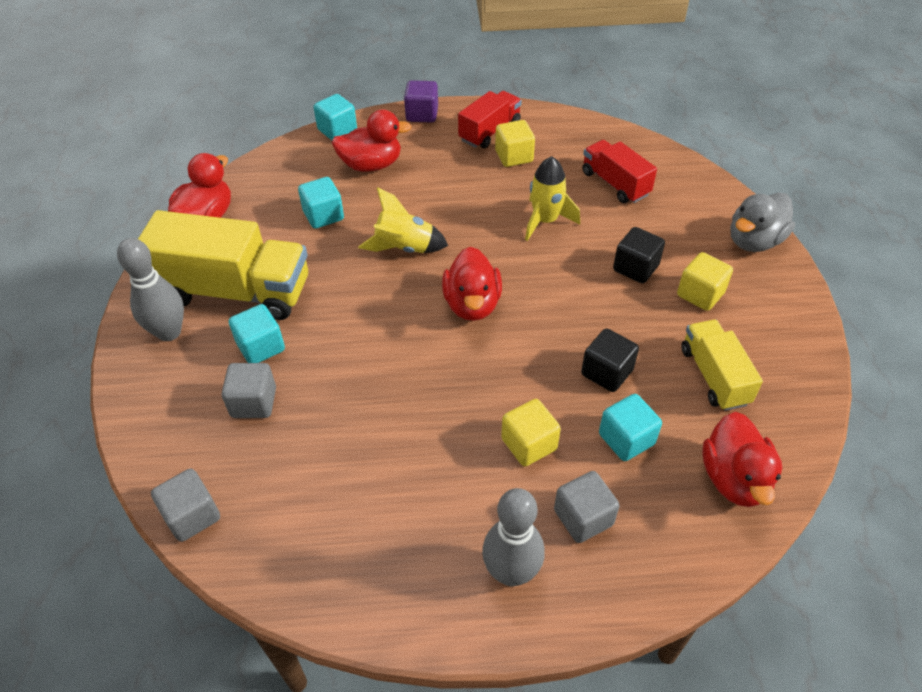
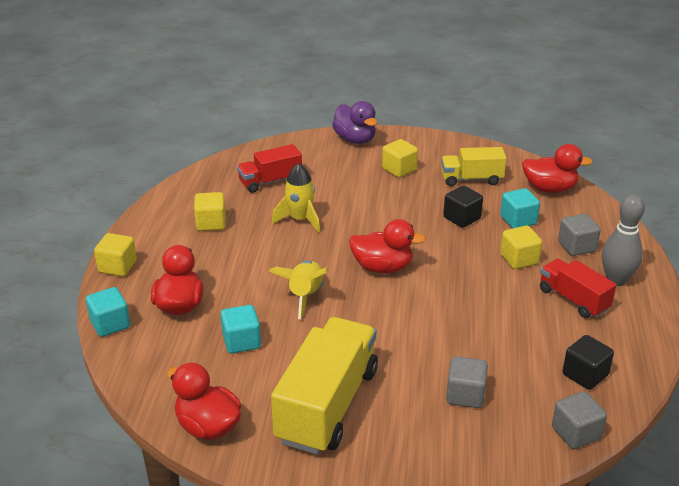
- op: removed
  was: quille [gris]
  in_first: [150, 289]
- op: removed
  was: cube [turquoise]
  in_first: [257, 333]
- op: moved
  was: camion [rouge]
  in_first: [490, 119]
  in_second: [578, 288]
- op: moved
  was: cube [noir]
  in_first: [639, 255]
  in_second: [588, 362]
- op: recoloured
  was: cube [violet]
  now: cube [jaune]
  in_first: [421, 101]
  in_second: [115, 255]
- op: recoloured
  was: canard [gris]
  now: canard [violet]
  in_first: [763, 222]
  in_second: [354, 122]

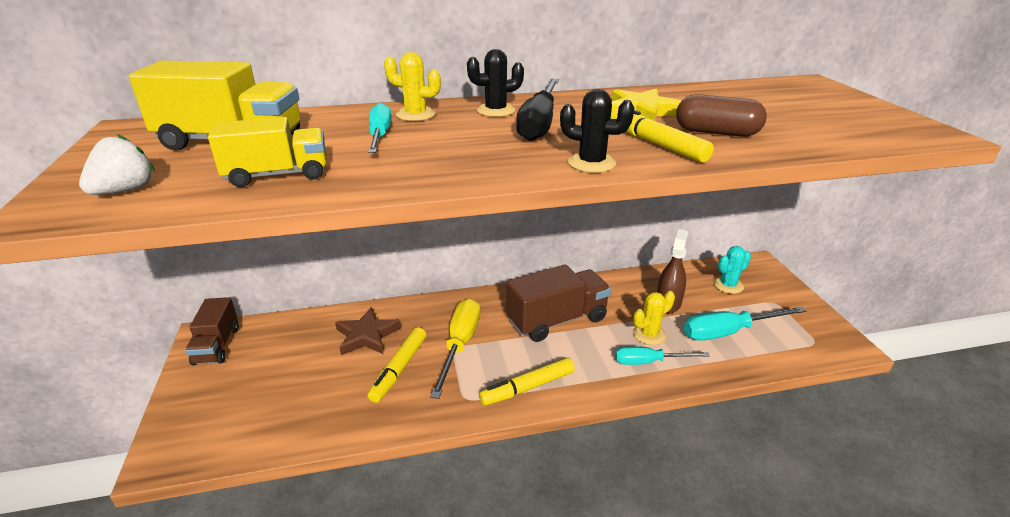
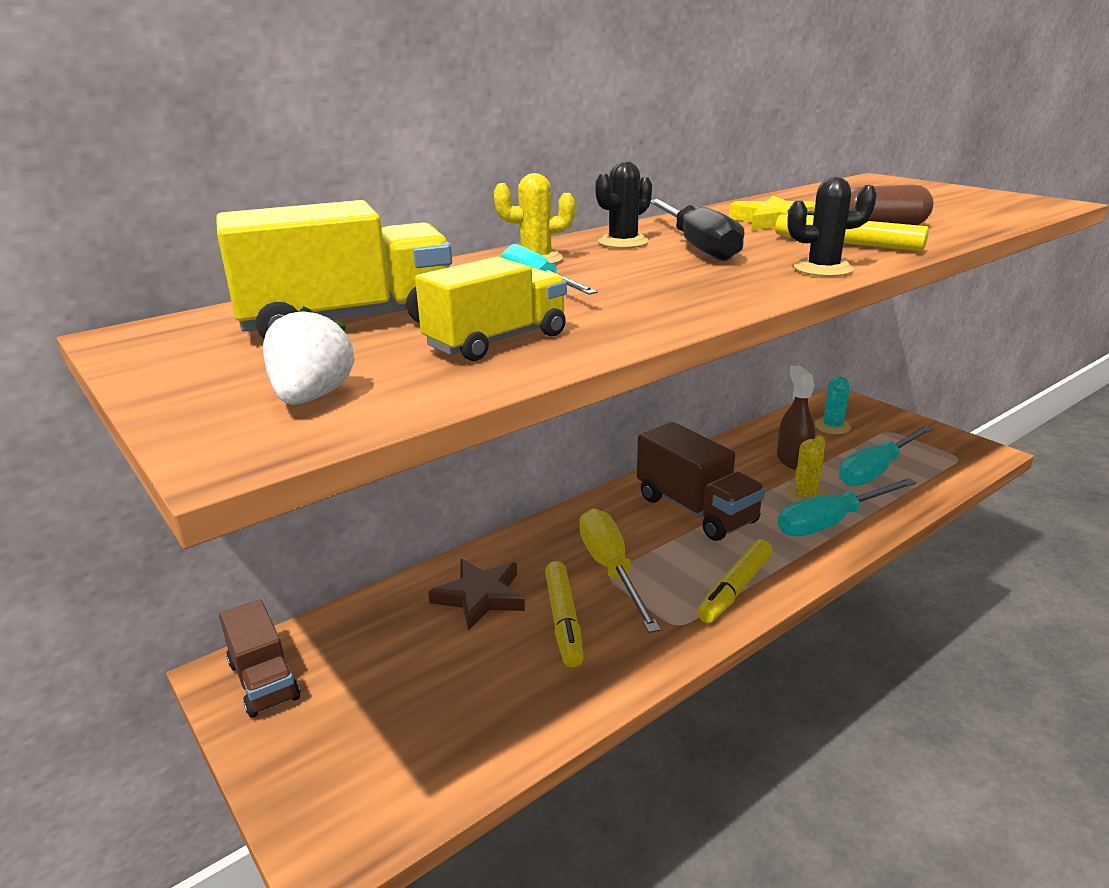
- op: turned
  was: camion [marron]
  in_first: [558, 303]
  in_second: [701, 481]
  clockwise: 105
- op: resized
  was: tournevis [turquoise]
  in_first: [662, 355]
  in_second: [847, 507]
  ratio: 1.52

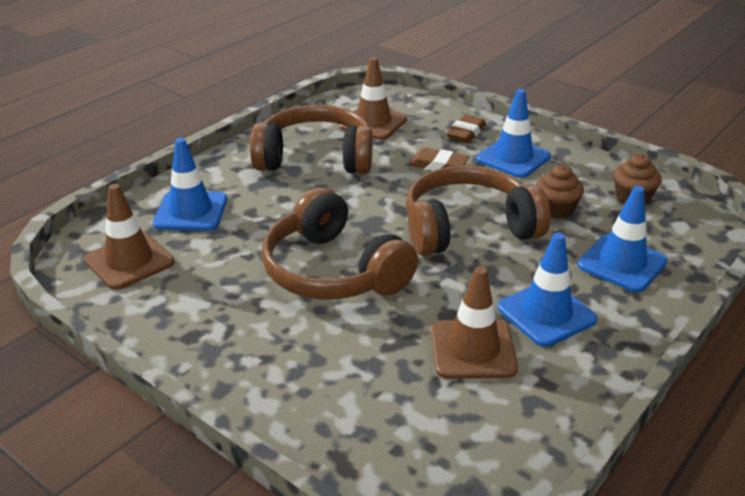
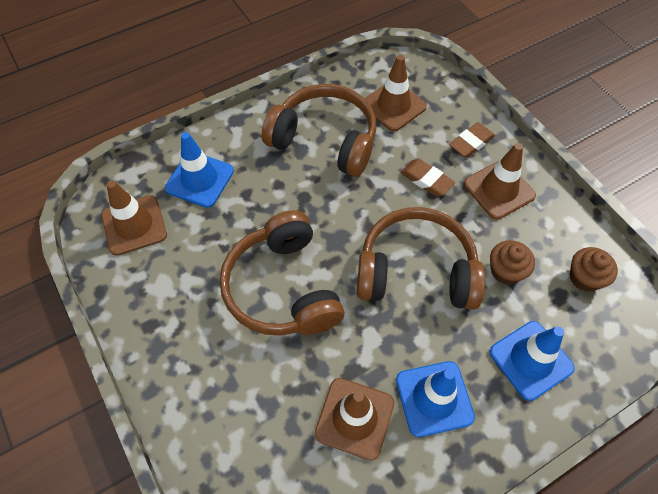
- op: recoloured
  was: cône de chantier [bleu]
  now: cône de chantier [marron]
  in_first: [513, 133]
  in_second: [500, 181]

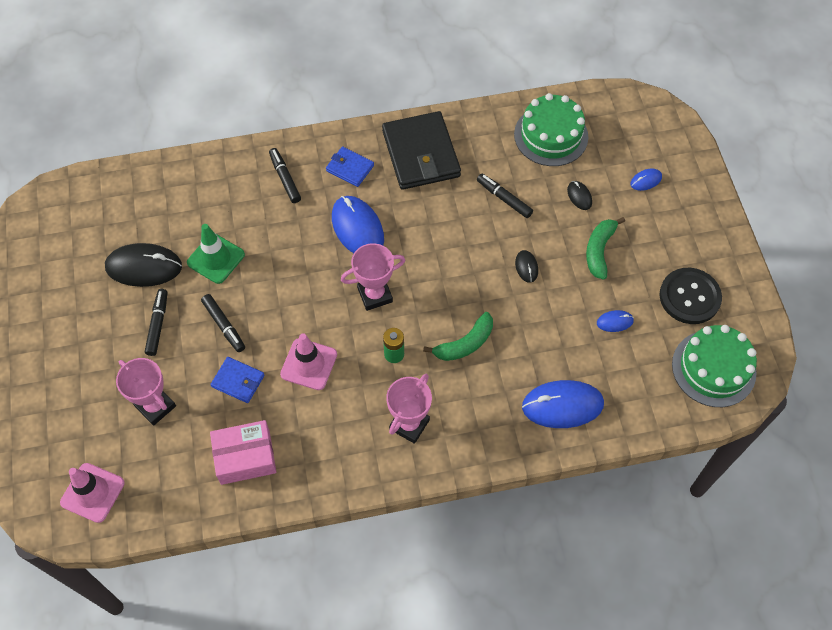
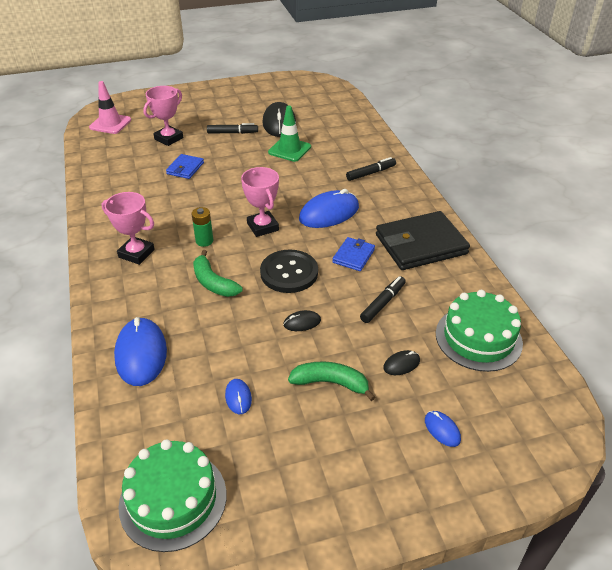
- op: removed
  was: feutre [noir]
  in_first: [223, 323]
- op: removed
  was: boîte [rose]
  in_first: [243, 452]
- op: removed
  was: cône de chantier [rose]
  in_first: [308, 361]
- op: moved
  was: portefeuille [bleu]
  in_first: [350, 167]
  in_second: [353, 254]
- op: moved
  was: bouton [noir]
  in_first: [690, 296]
  in_second: [289, 271]

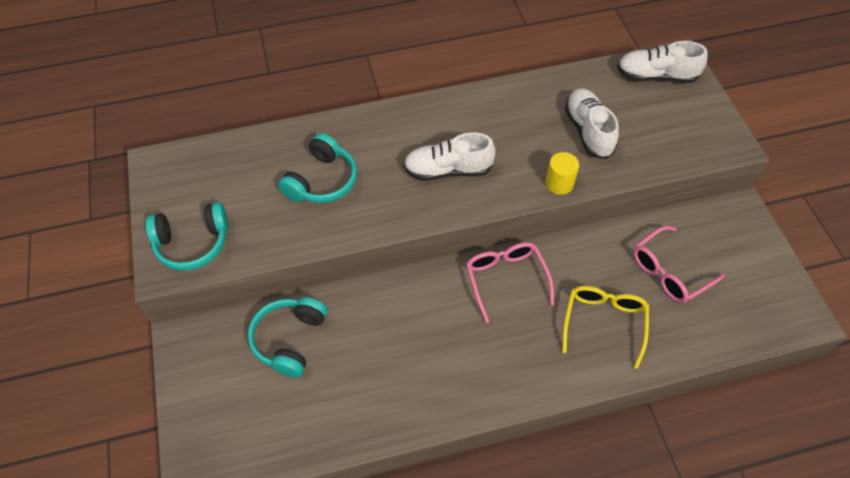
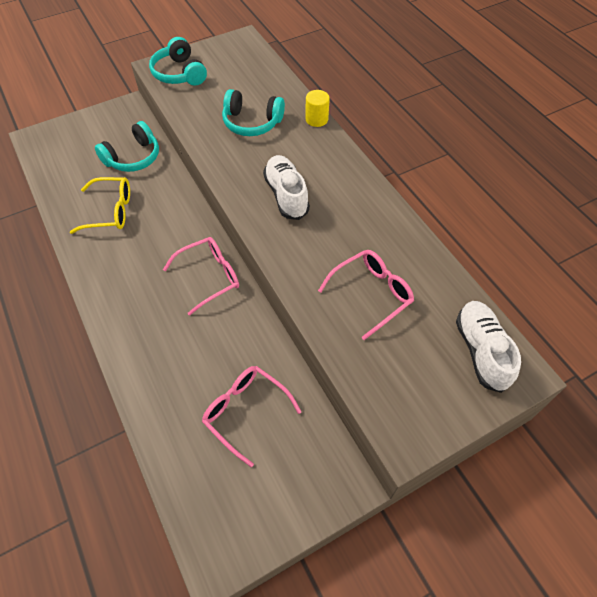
- op: moved
  was: cylindre [jaune]
  in_first: [562, 173]
  in_second: [317, 108]
- op: moved
  was: lunettes [jaune]
  in_first: [605, 327]
  in_second: [100, 205]
- op: replaced
  was: chaussure [blanc]
  now: lunettes [rose]
  in_first: [592, 124]
  in_second: [366, 295]
- op: turned
  was: casque audio [turquoise]
  in_first: [287, 337]
  in_second: [127, 146]
  clockwise: 135

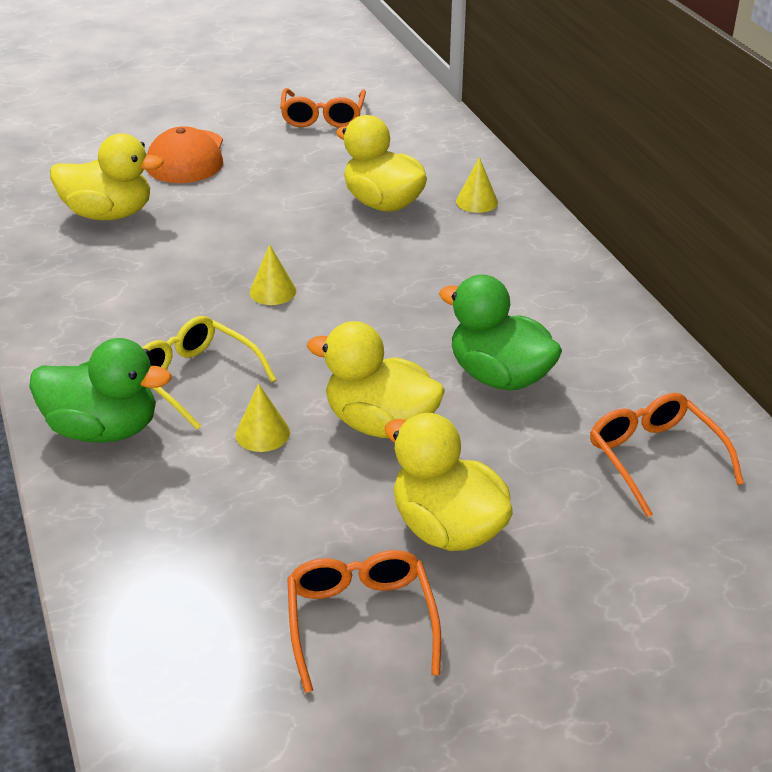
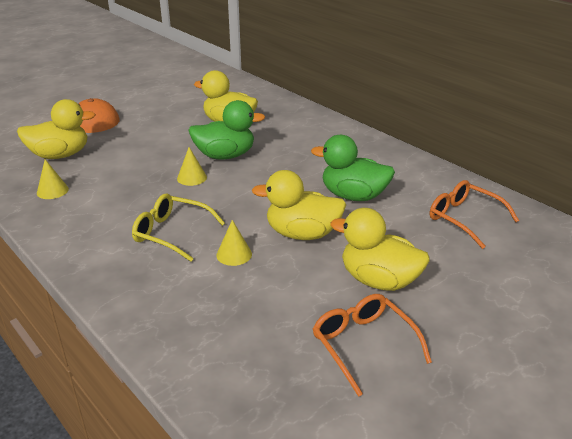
- op: removed
  was: lunettes [orange]
  in_first: [323, 108]
- op: moved
  was: canard [vert]
  in_first: [100, 390]
  in_second: [226, 130]
- op: moved
  was: cône [jaune]
  in_first: [477, 185]
  in_second: [53, 179]

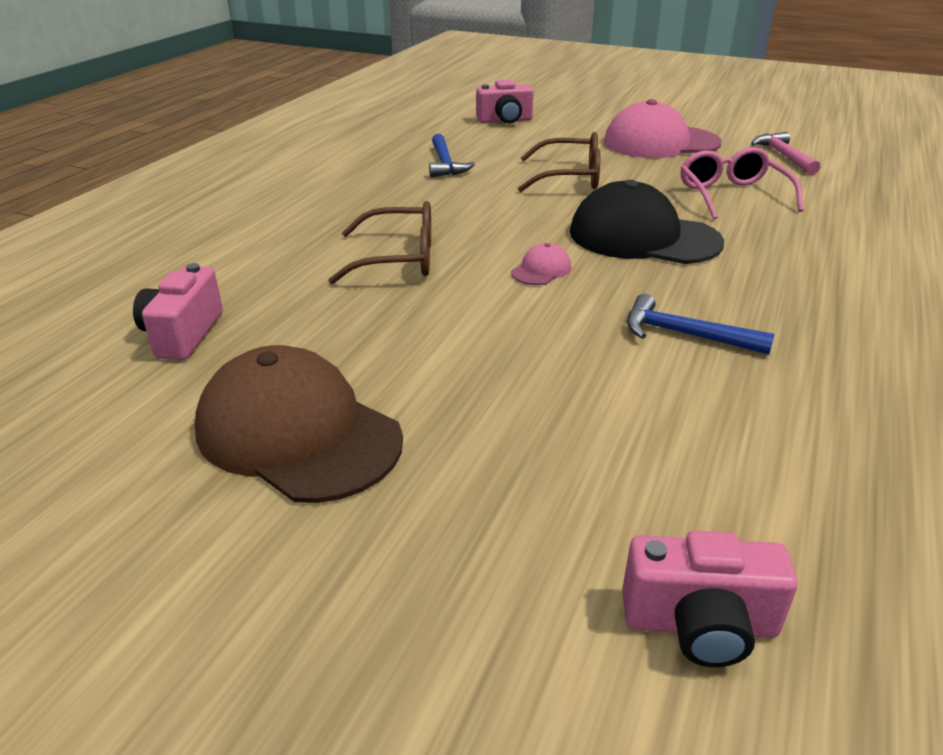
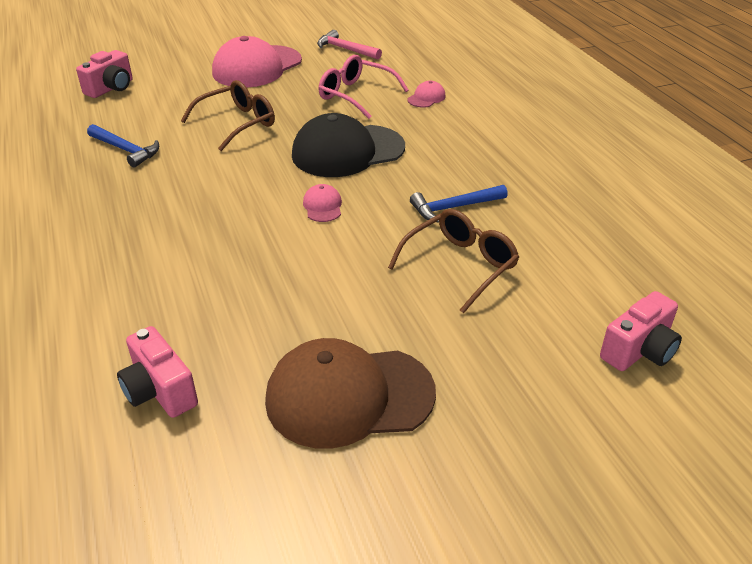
- op: added
  now: casquette [rose]
  in_second: [426, 94]
- op: moved
  was: lunettes [marron]
  in_first: [379, 242]
  in_second: [453, 261]

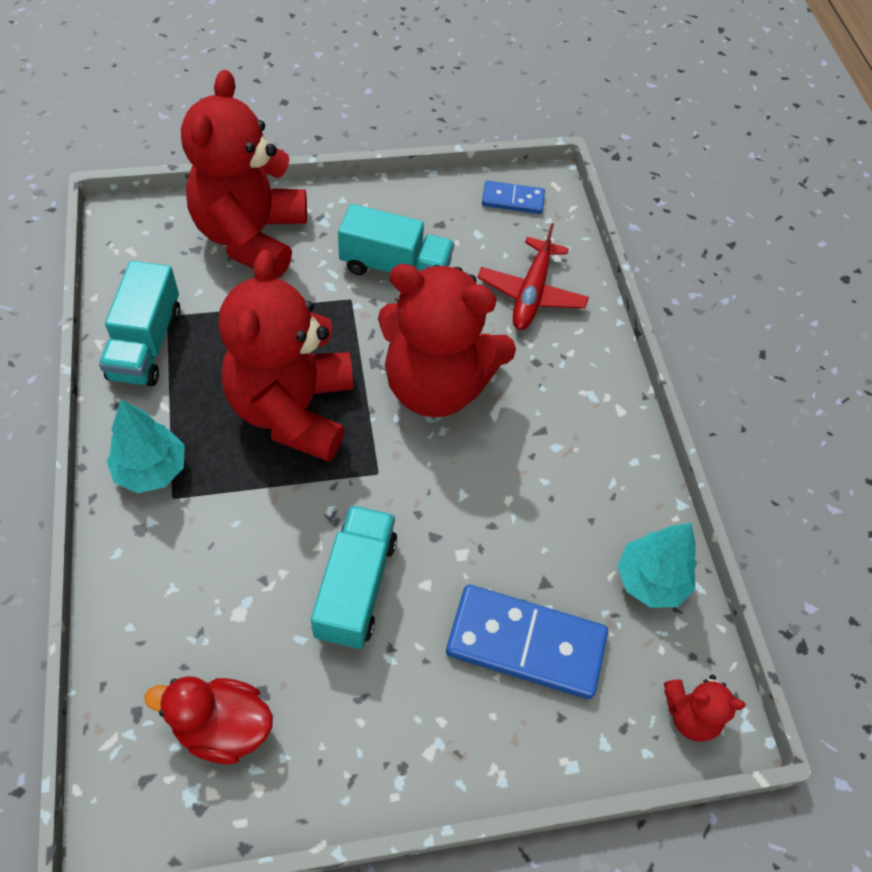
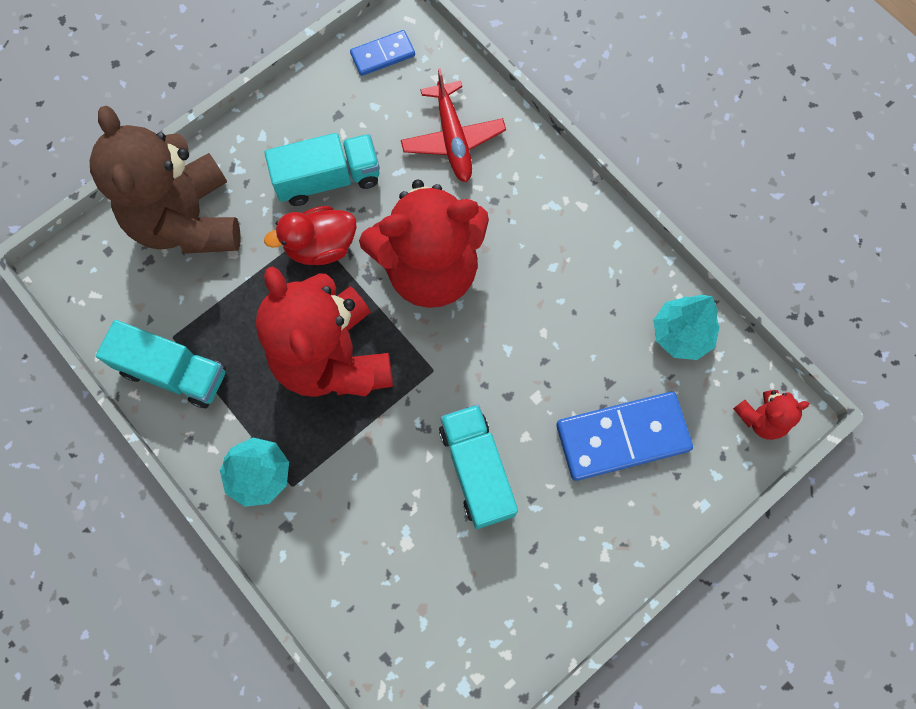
- op: moved
  was: canard [rouge]
  in_first: [208, 720]
  in_second: [310, 235]
- op: recoloured
  was: ours en peluche [rouge]
  now: ours en peluche [marron]
  in_first: [244, 174]
  in_second: [165, 179]
- op: turned
  was: camion [turquoise]
  in_first: [140, 323]
  in_second: [161, 364]
  clockwise: -45

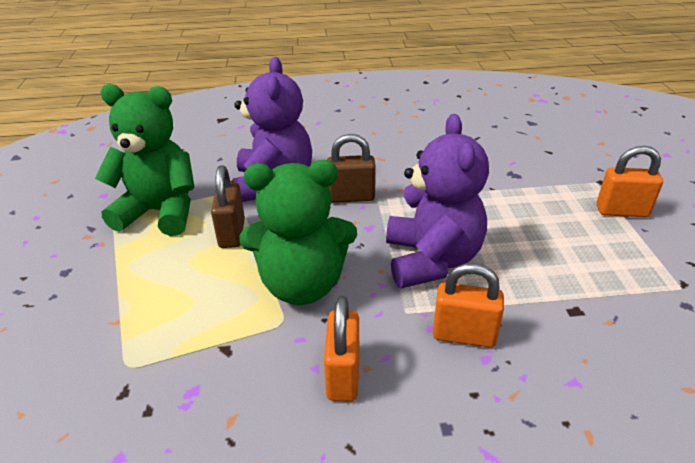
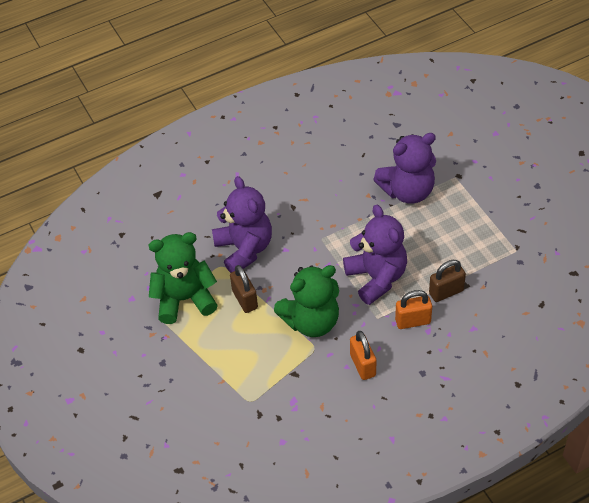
- op: removed
  was: cadenas [orange]
  in_first: [630, 181]
- op: added
  now: ours en peluche [violet]
  in_second: [404, 168]
- op: moved
  was: cadenas [marron]
  in_first: [351, 168]
  in_second: [447, 281]

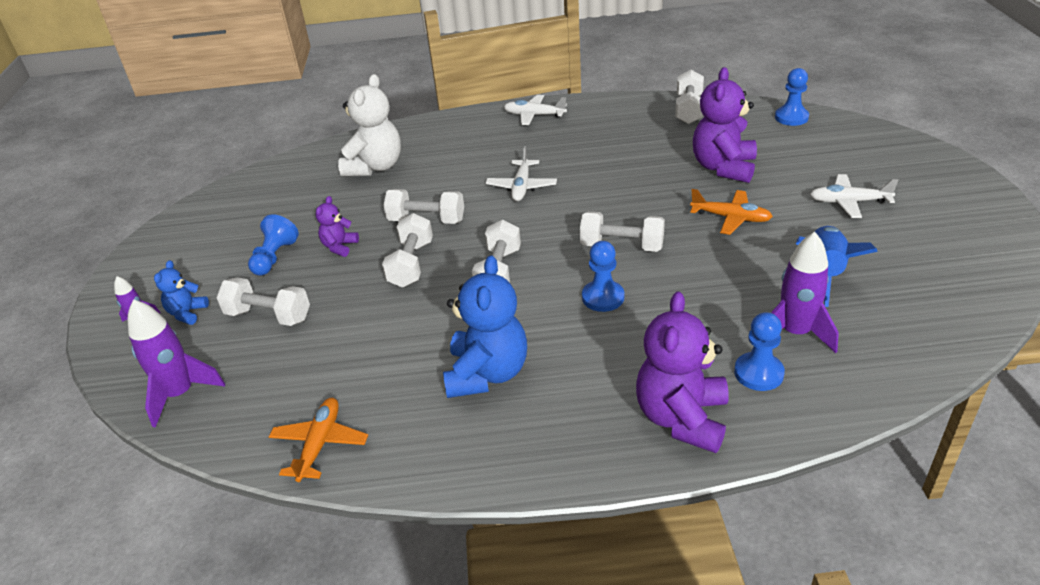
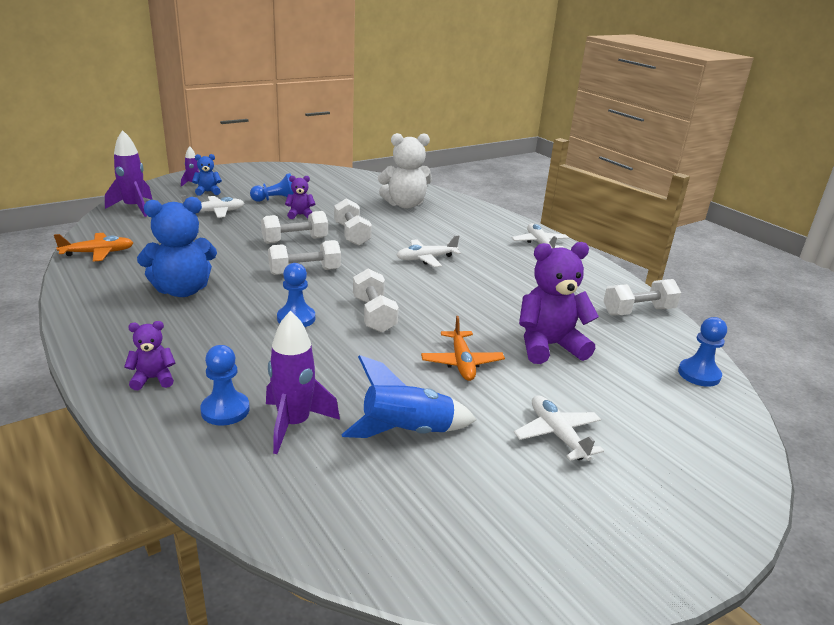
- op: replaced
  was: haltère [blanc]
  now: avion [blanc]
  in_first: [263, 301]
  in_second: [212, 206]
- op: resized
  was: ours en peluche [violet]
  in_first: [682, 372]
  in_second: [149, 355]
  ratio: 0.51

